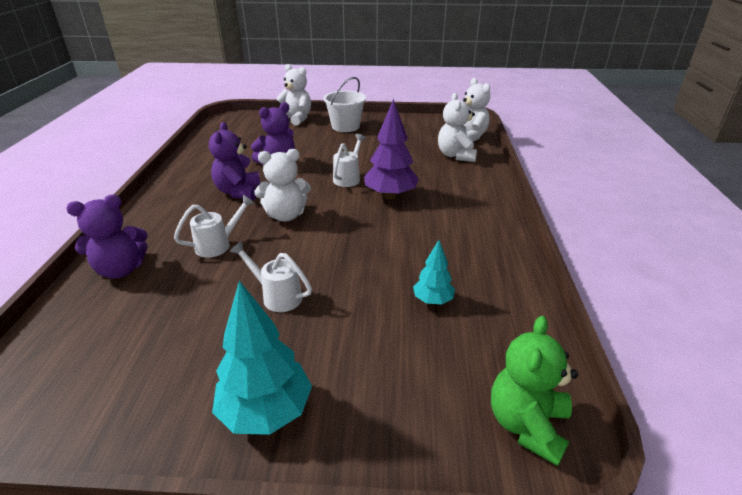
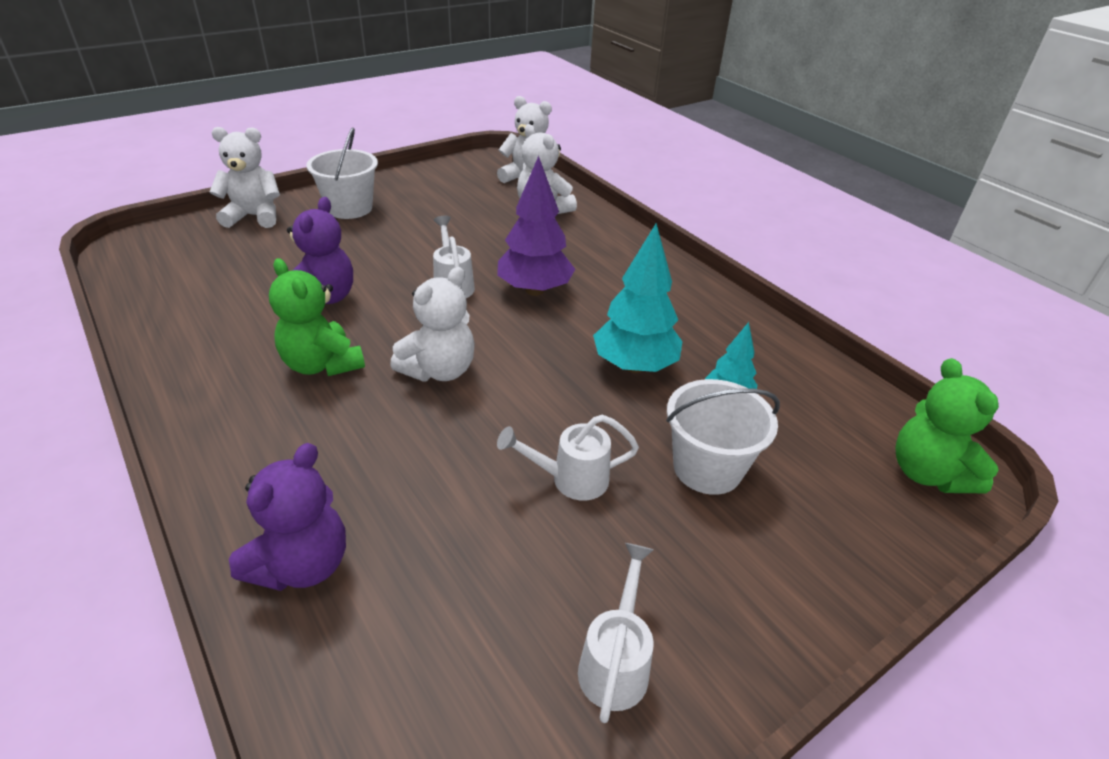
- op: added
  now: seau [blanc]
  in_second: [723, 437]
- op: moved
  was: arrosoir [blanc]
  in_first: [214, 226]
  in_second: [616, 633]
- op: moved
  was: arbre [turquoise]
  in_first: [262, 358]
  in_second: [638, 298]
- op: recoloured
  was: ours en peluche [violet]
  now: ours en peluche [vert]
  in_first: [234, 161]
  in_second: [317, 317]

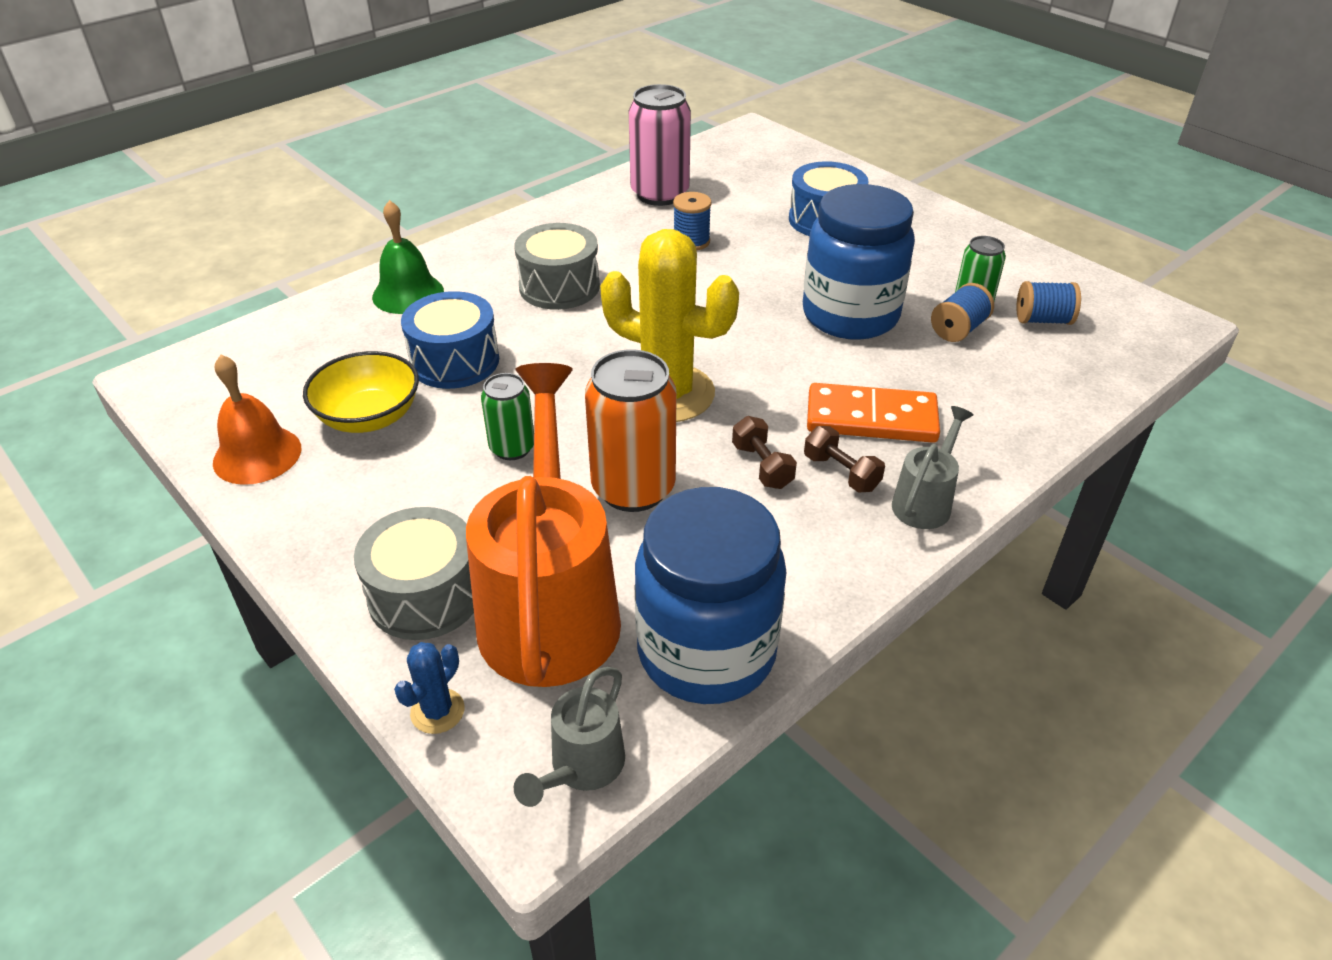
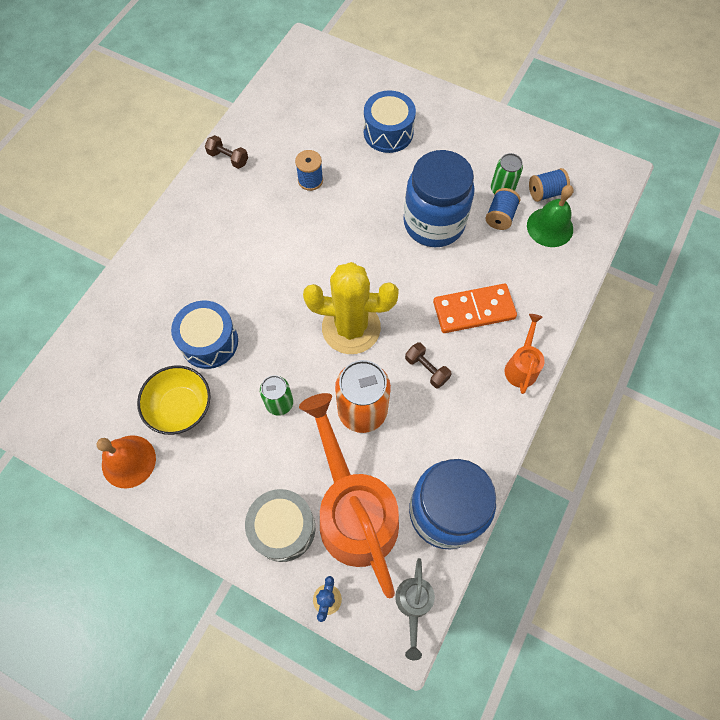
- op: removed
  was: tambour [gris]
  in_first: [557, 266]
- op: removed
  was: canette [rose]
  in_first: [660, 145]
- op: moved
  was: cloche [vert]
  in_first: [408, 257]
  in_second: [550, 216]
- op: moved
  was: haltère [marron]
  in_first: [844, 459]
  in_second: [226, 152]
- op: recoloured
  was: arrosoir [gris]
  now: arrosoir [orange]
  in_first: [933, 467]
  in_second: [525, 354]

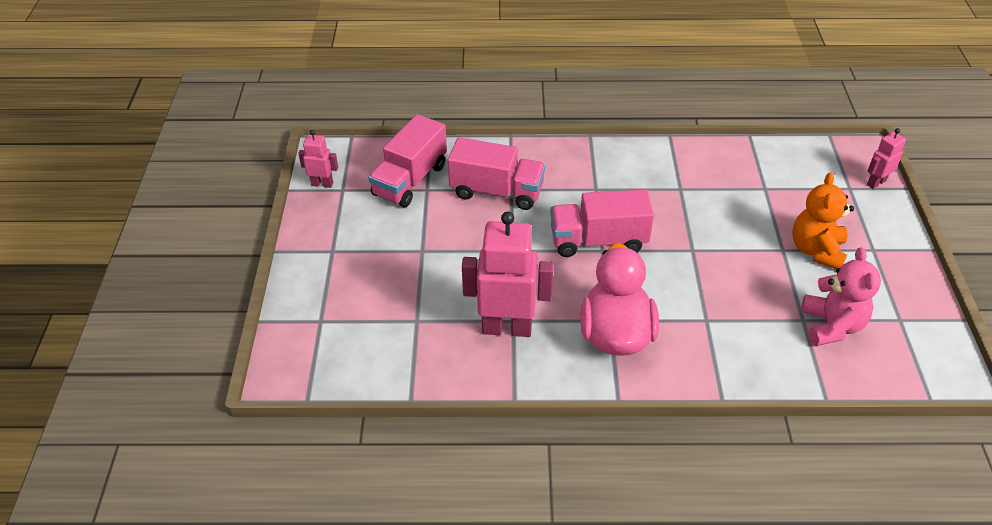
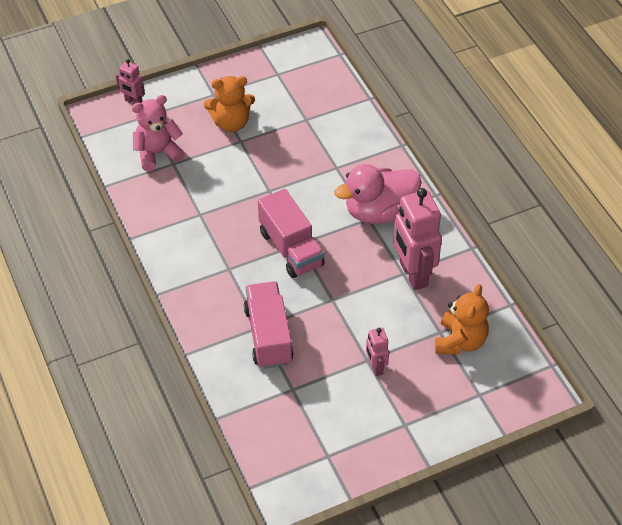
- op: removed
  was: camion [rose]
  in_first: [407, 160]
- op: added
  now: ours en peluche [orange]
  in_second: [462, 319]
- op: moved
  was: robot [rose]
  in_first: [318, 159]
  in_second: [377, 352]
- op: moved
  was: ours en peluche [rose]
  in_first: [841, 296]
  in_second: [158, 133]

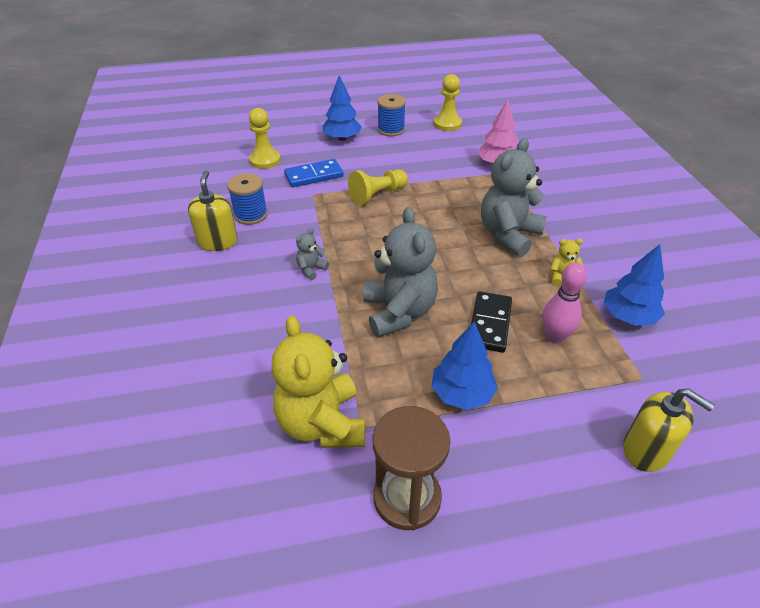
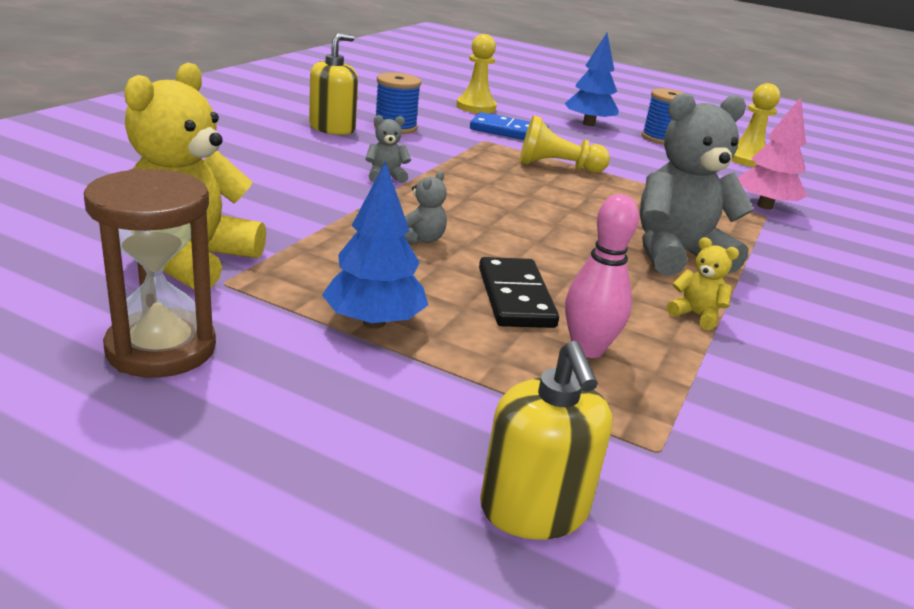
- op: removed
  was: arbre [bleu]
  in_first: [634, 285]
- op: turned
  was: domino [noir]
  in_first: [491, 322]
  in_second: [519, 292]
  clockwise: -60
- op: resized
  was: ours en peluche [gris]
  in_first: [400, 272]
  in_second: [425, 207]
  ratio: 0.43

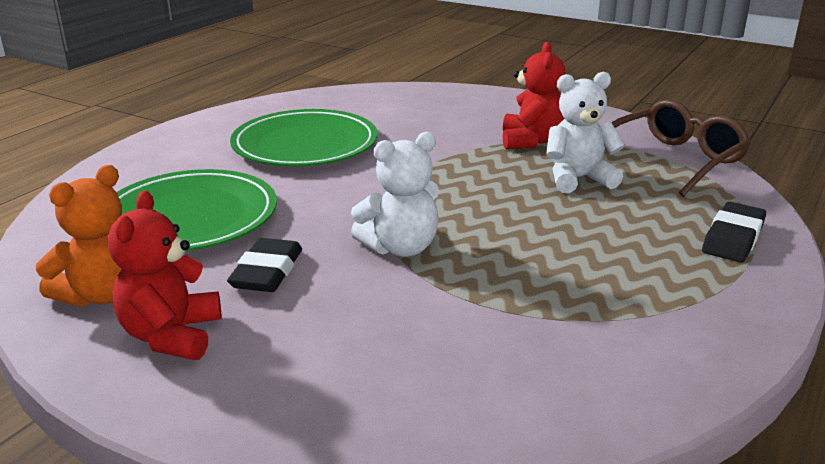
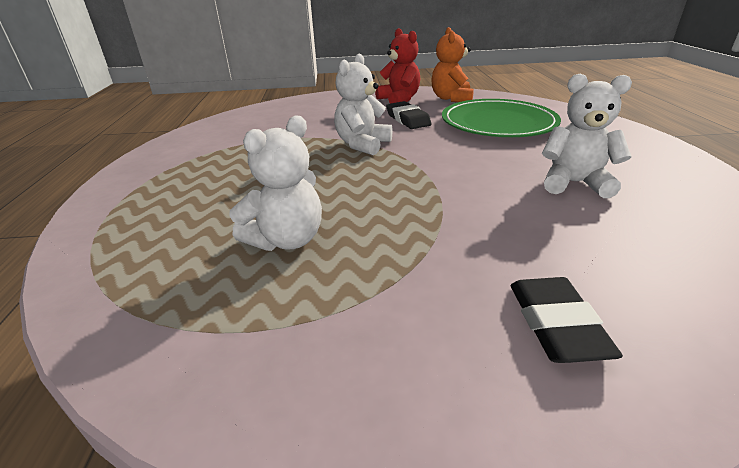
- op: removed
  was: ours en peluche [rouge]
  in_first: [534, 95]
- op: removed
  was: lunettes [marron]
  in_first: [681, 148]
- op: moved
  was: gomme [noir]
  in_first: [734, 232]
  in_second: [566, 320]
- op: replaced
  was: assiette [vert]
  now: ours en peluche [blanc]
  in_first: [304, 138]
  in_second: [587, 136]

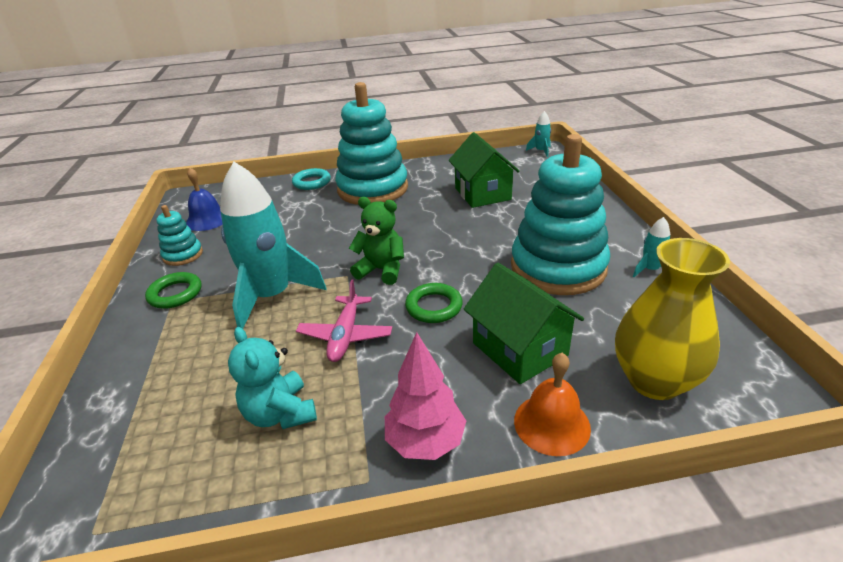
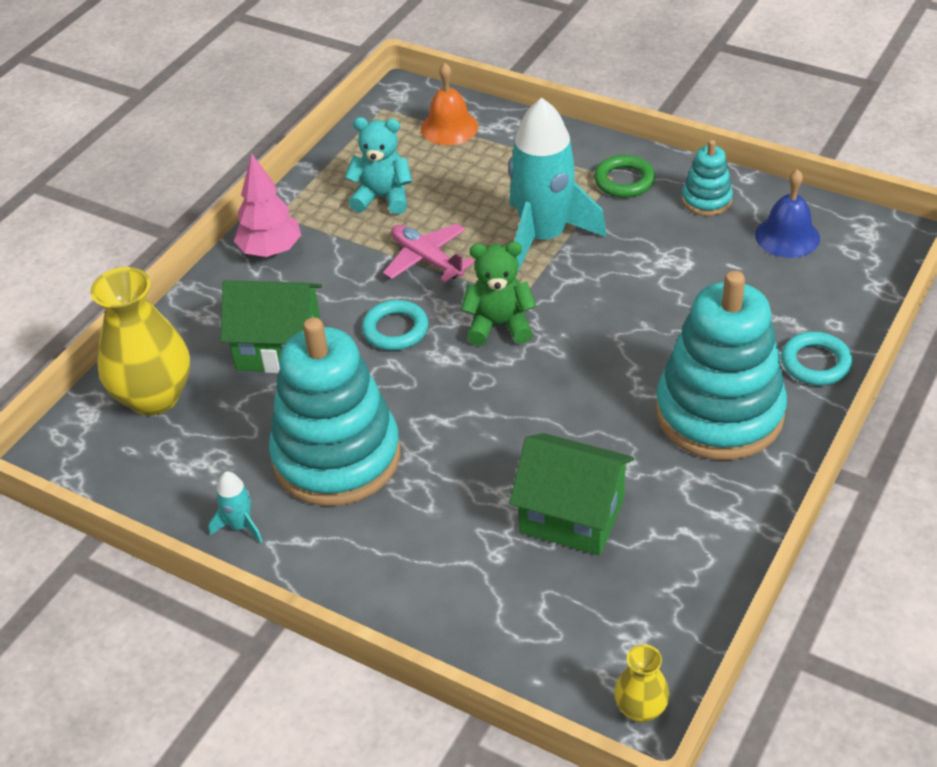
- op: moved
  was: cloche [orange]
  in_first: [552, 404]
  in_second: [449, 104]
- op: replaced
  was: fusée [turquoise]
  now: vase [jaune]
  in_first: [538, 134]
  in_second: [642, 683]
- op: recoloured
  was: anneau [vert]
  now: anneau [turquoise]
  in_first: [434, 303]
  in_second: [395, 325]
- op: turned
  was: ours en peluche [vert]
  in_first: [376, 241]
  in_second: [498, 294]
  clockwise: -150

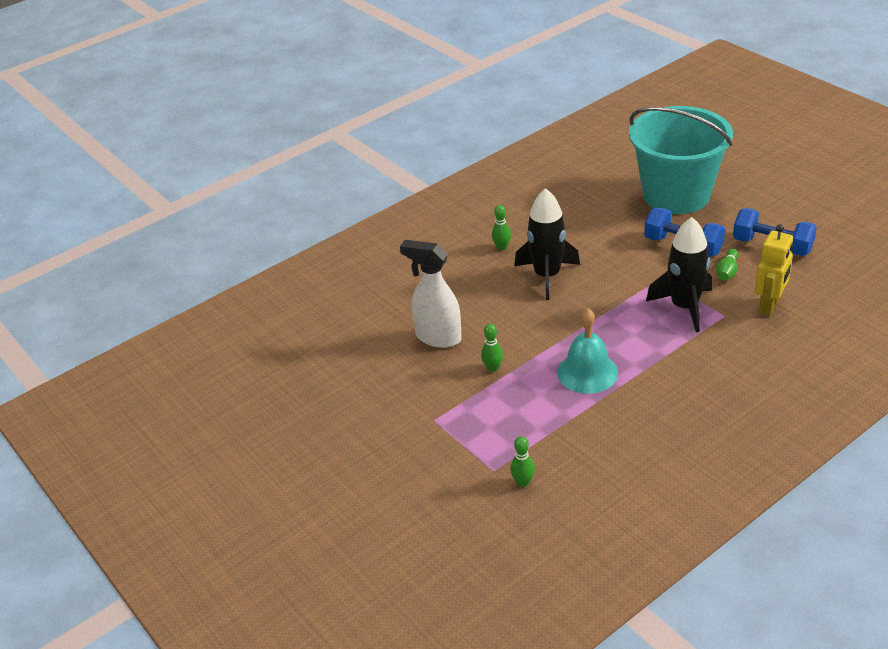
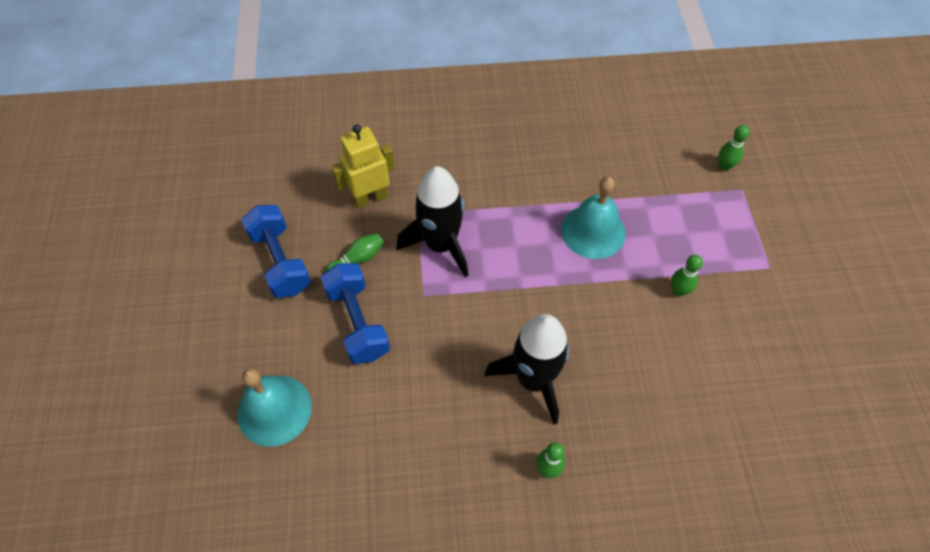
- op: removed
  was: vaporisateur [blanc]
  in_first: [431, 294]
- op: replaced
  was: seau [turquoise]
  now: cloche [turquoise]
  in_first: [681, 160]
  in_second: [274, 407]

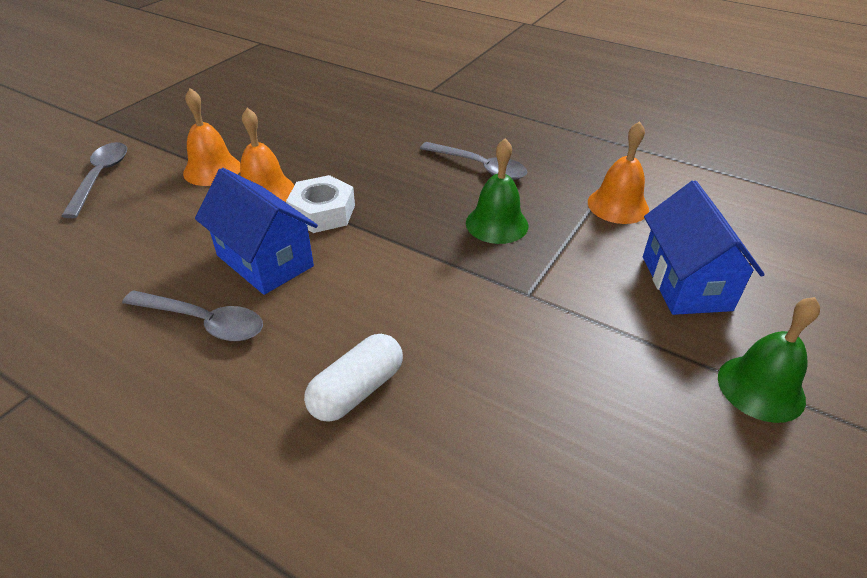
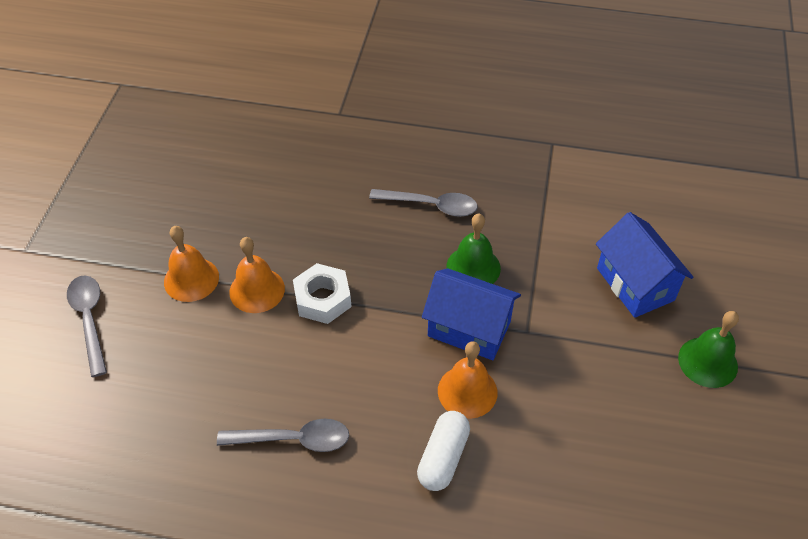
- op: moved
  was: maison [bleu]
  in_first: [256, 231]
  in_second: [471, 314]
- op: moved
  was: cloche [orange]
  in_first: [618, 172]
  in_second: [467, 380]

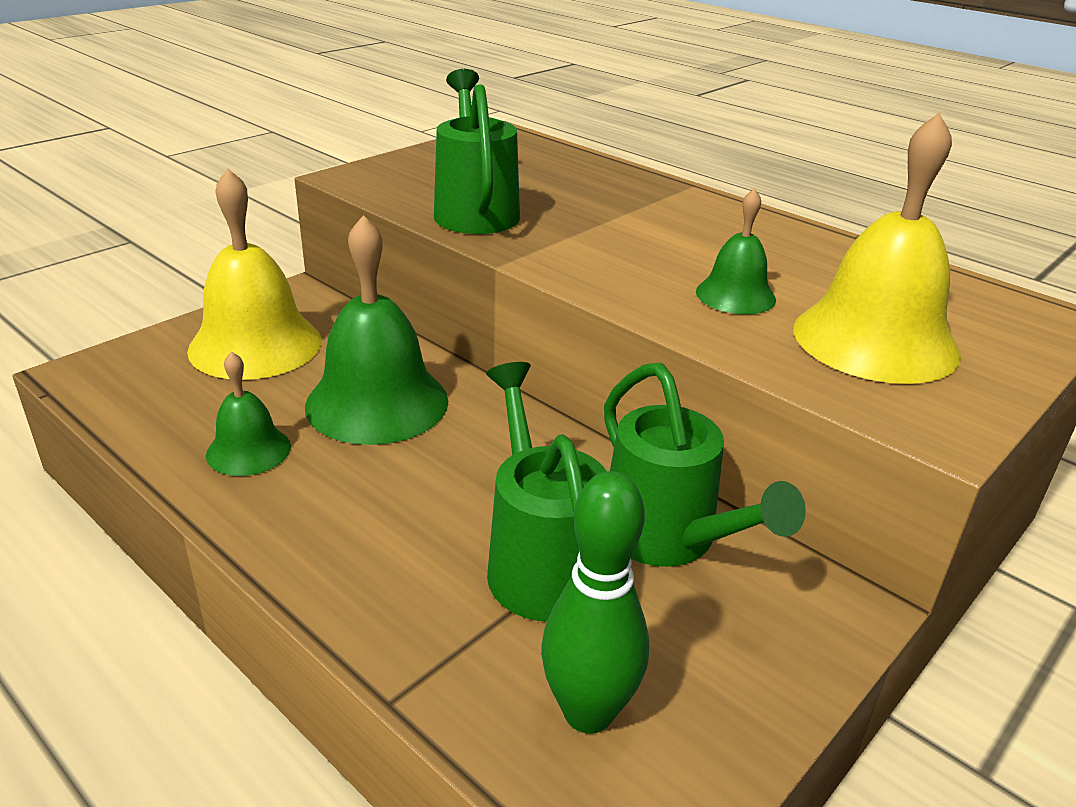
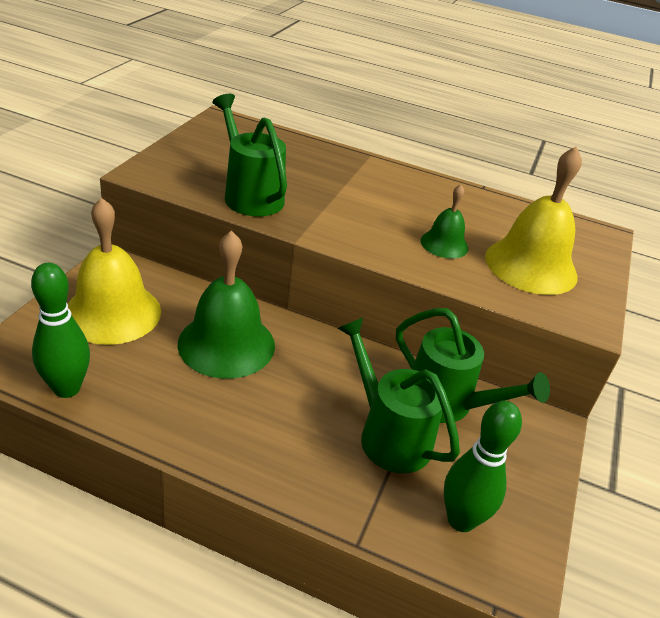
- op: removed
  was: cloche [vert]
  in_first: [248, 413]
- op: added
  now: quille [vert]
  in_second: [60, 330]

